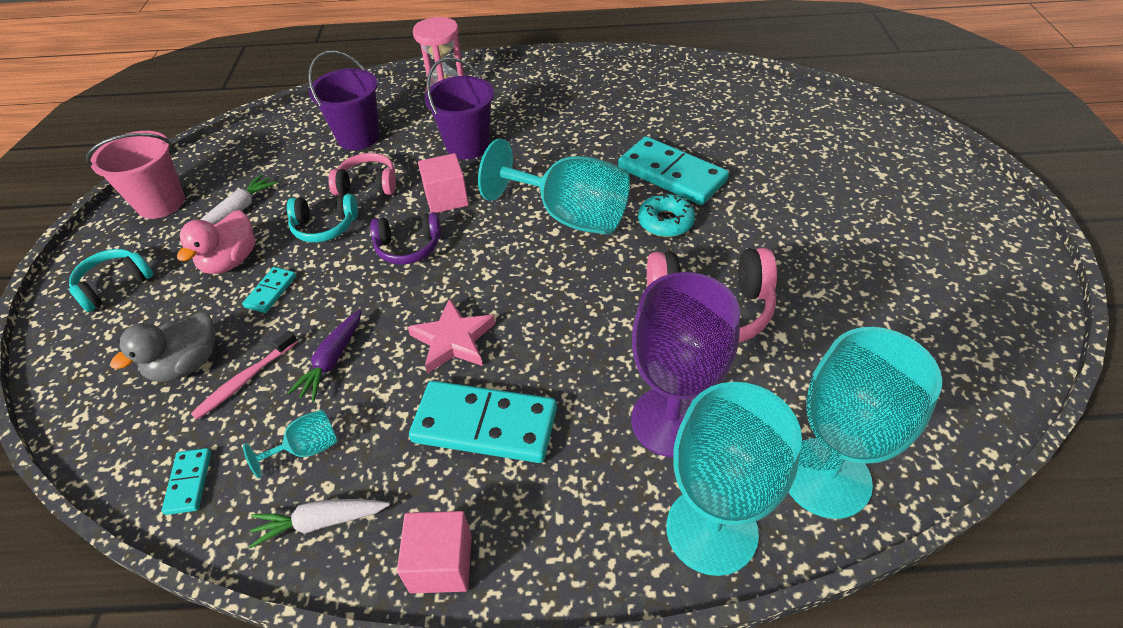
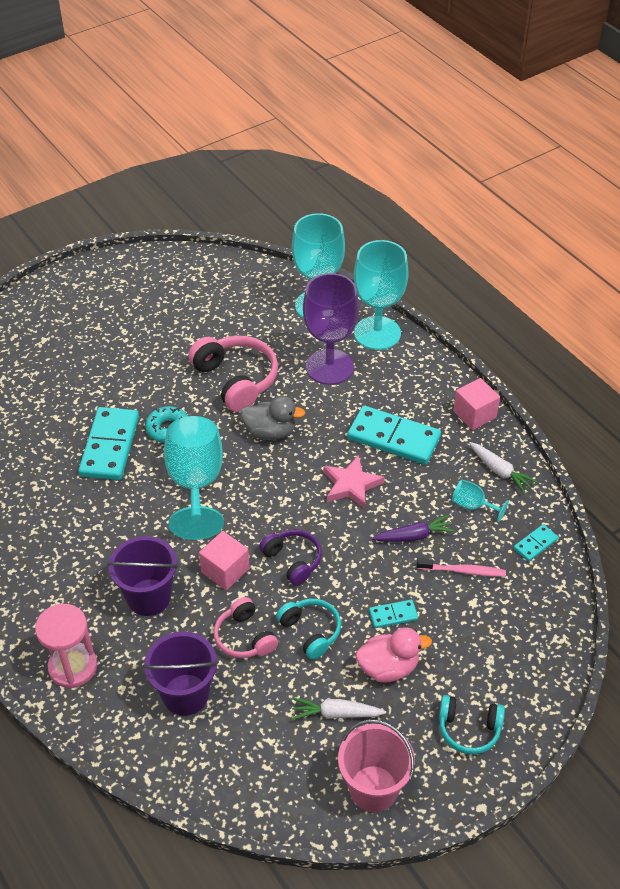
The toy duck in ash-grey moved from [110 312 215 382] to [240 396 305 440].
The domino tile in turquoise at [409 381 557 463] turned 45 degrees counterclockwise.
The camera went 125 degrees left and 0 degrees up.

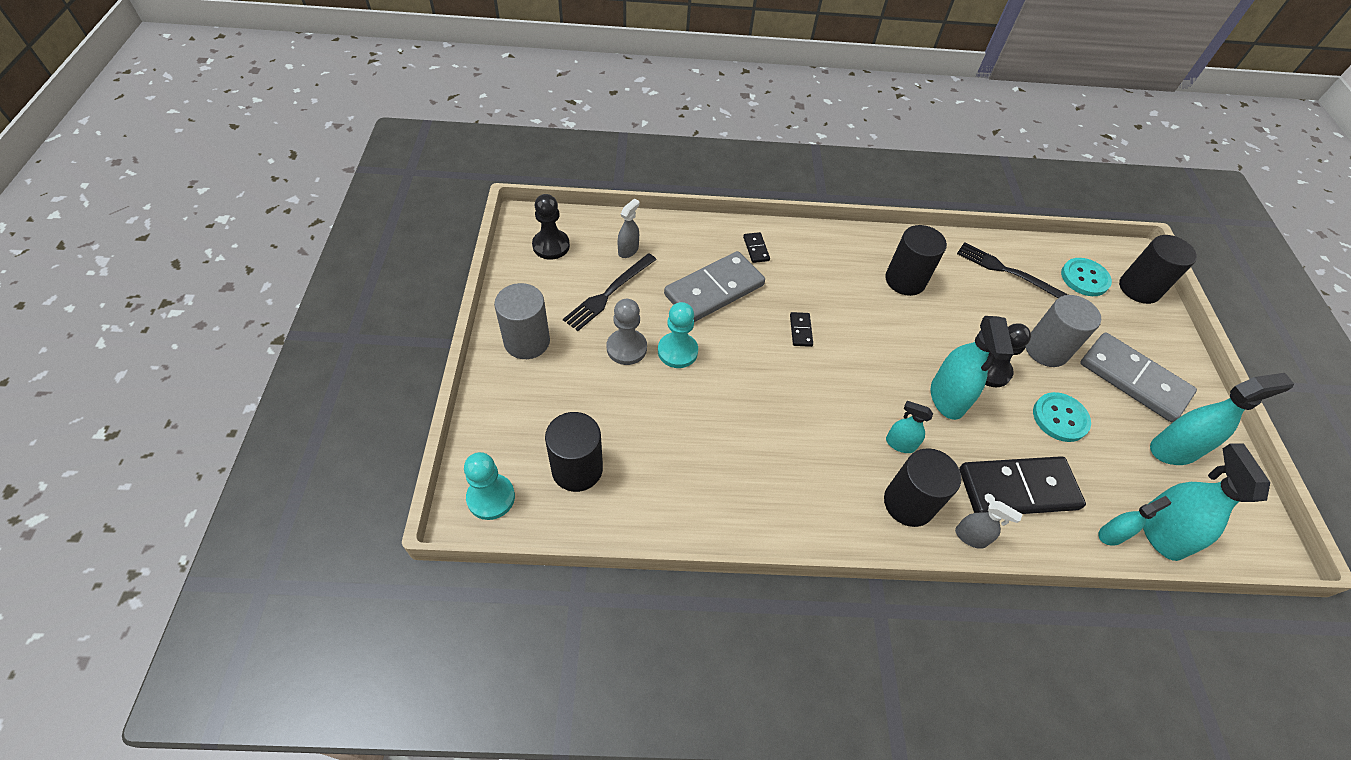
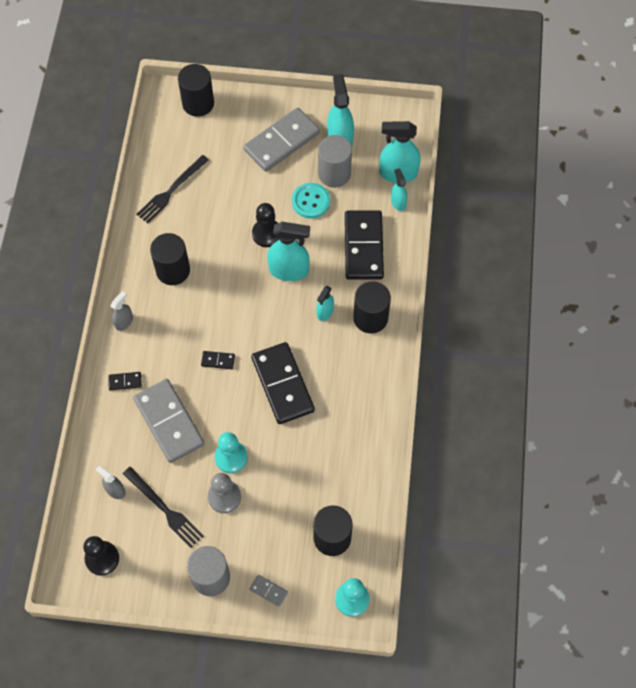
The shirt button in turquoise at [1061 258 1112 296] disappeared.
The domino tile in ash-grey at [250 575 288 607] appeared.
The domino tile in jet-black at [251 342 315 424] appeared.
The sprayer in ash-grey moved from [955 501 1022 549] to [110 291 133 331].
The solid cylinder in ash-grey moved from [1025 295 1101 367] to [318 135 352 188].
The camera went 80 degrees left and 10 degrees up.

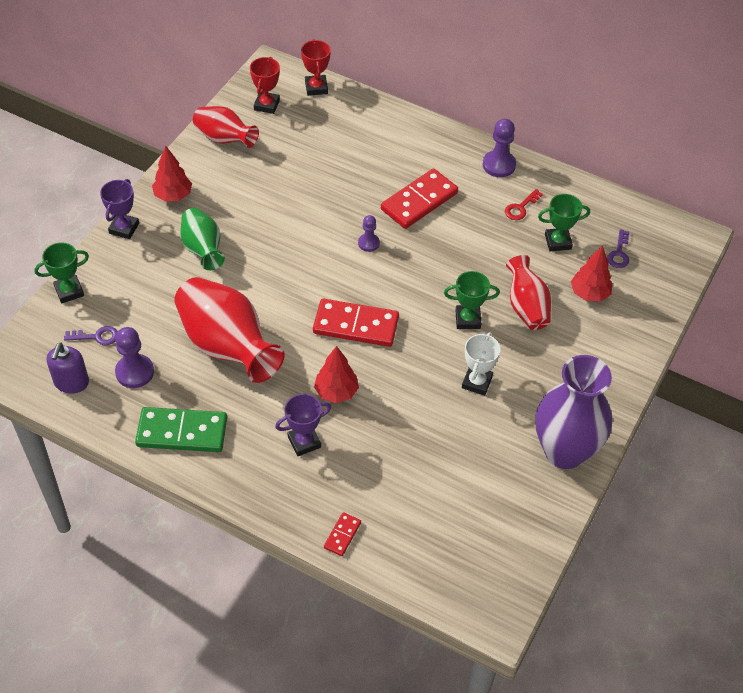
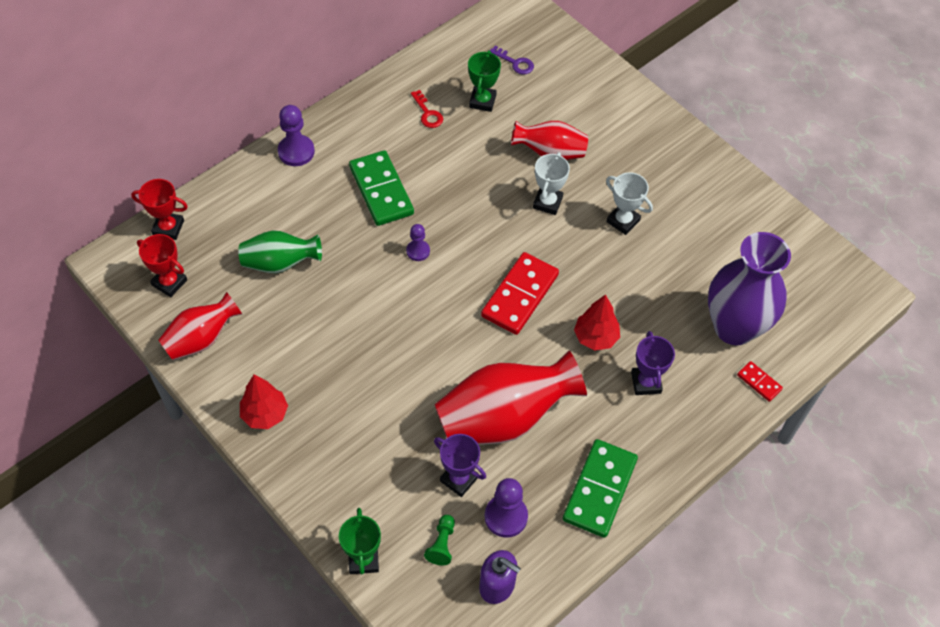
The fir tree in crimson at [571 246 613 302] disappeared.
The award cup in purple moved from [100 179 139 239] to [434 434 486 497].
The flower vase in green moved from [180 208 225 270] to [238 230 322 273].
The game pawn in purple moved from [483 119 516 177] to [278 105 315 166].
The flower vase in purple moved from [535 355 612 469] to [708 232 791 345].
The latchkey in purple at [64 326 118 345] was replaced by the game pawn in green at [424 515 455 565].
The domino tile in crimson at [381 169 458 229] became the domino tile in green at [349 150 414 226].
The award cup in green at [444 271 500 329] became the award cup in snow-white at [533 152 570 215].
The camera went 70 degrees left and 5 degrees up.

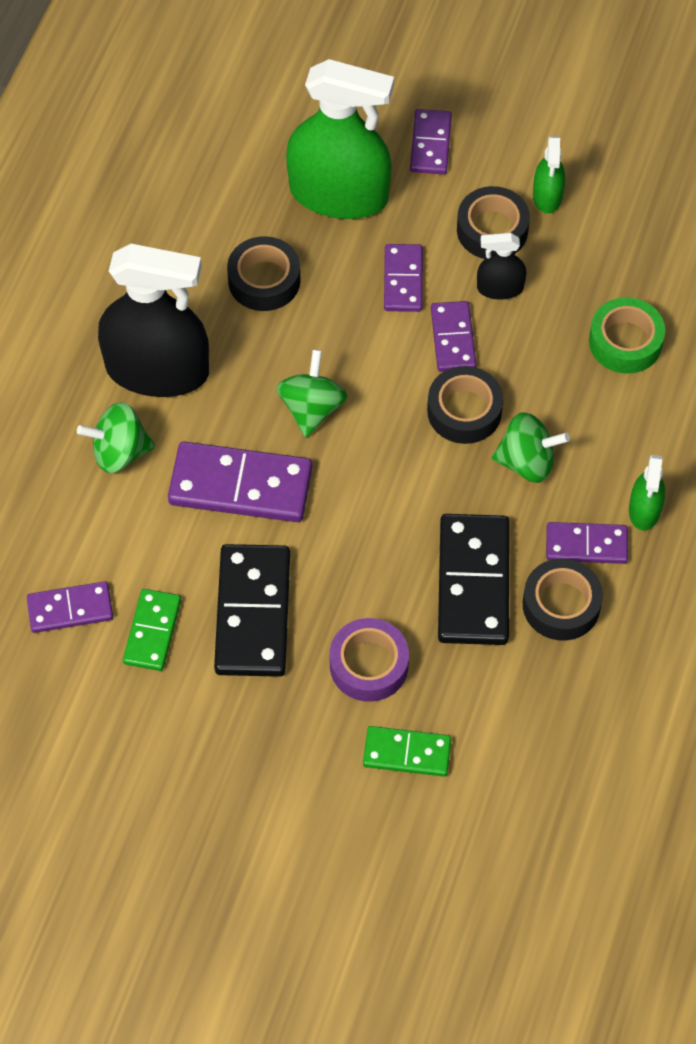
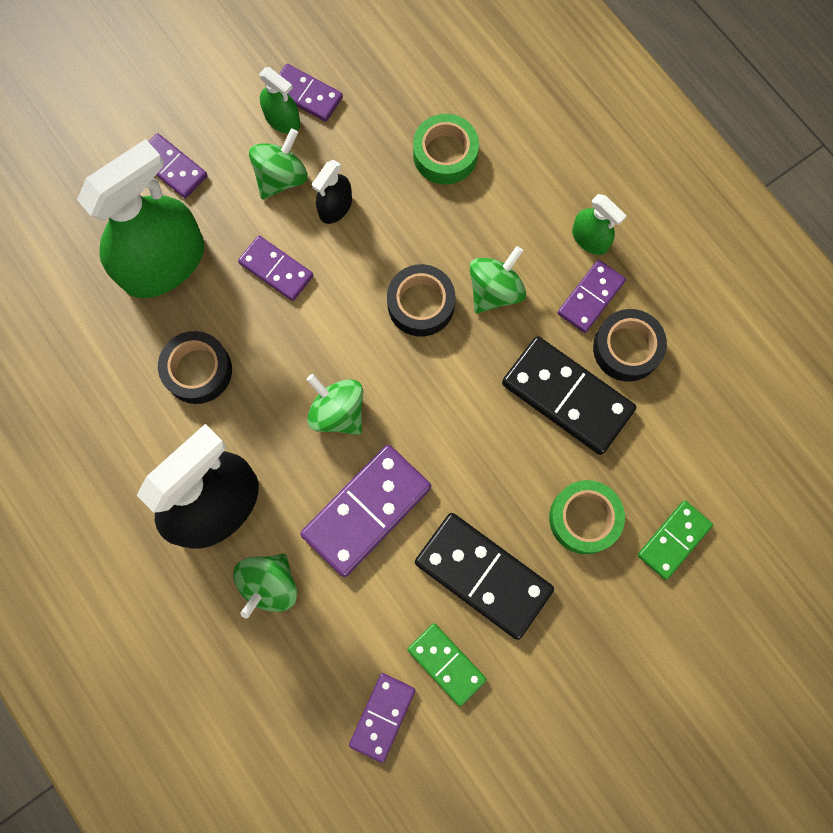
The domino tile in purple moved from [431 301 476 372] to [279 64 343 122].
The roll of tape in jet-black at [457 186 530 259] was replaced by the whirligig in green at [249 129 308 199].
The roll of tape in purple at [330 618 409 702] became the roll of tape in green at [549 480 625 554].
The camera went 55 degrees left and 15 degrees up.

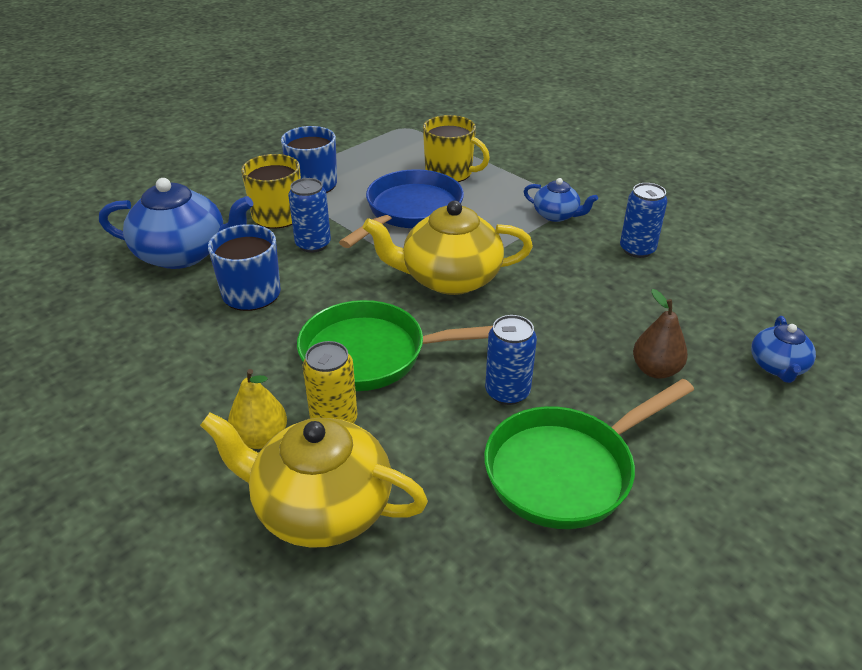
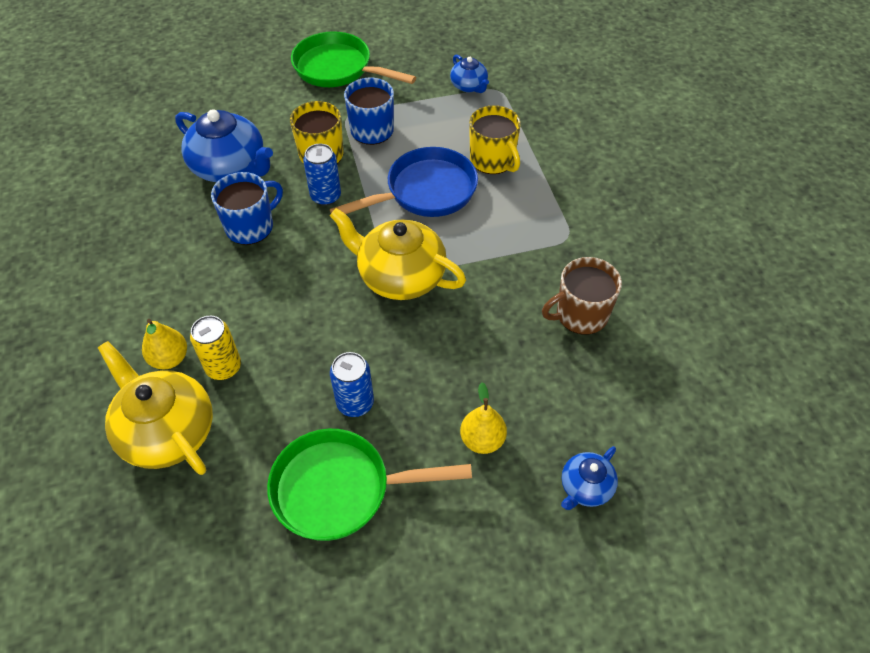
The frying pan in green moved from [297 300 493 391] to [291 31 416 87].
The china teapot in royal blue moved from [524 178 598 222] to [450 54 489 93].
The can in royal blue at [620 183 668 258] was replaced by the mug in russet at [542 257 622 334].
The pear in russet at [633 289 688 379] became the pear in golden at [460 382 507 454].
The camera went 30 degrees right and 15 degrees up.

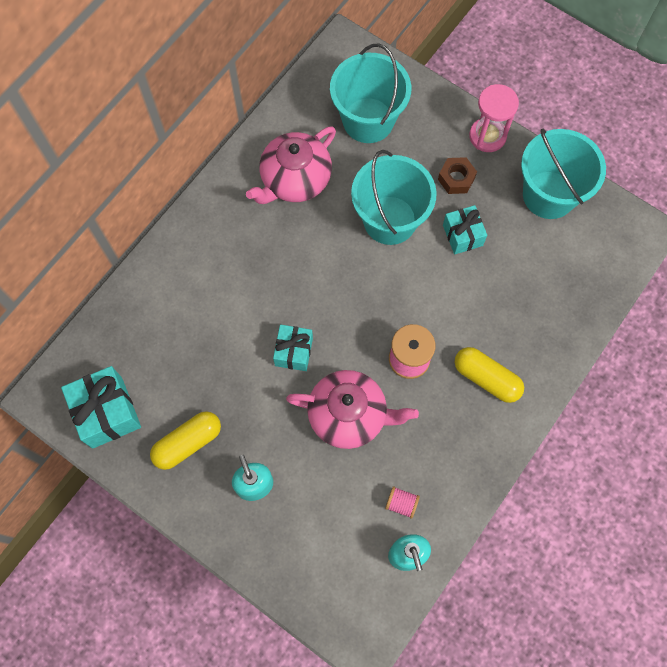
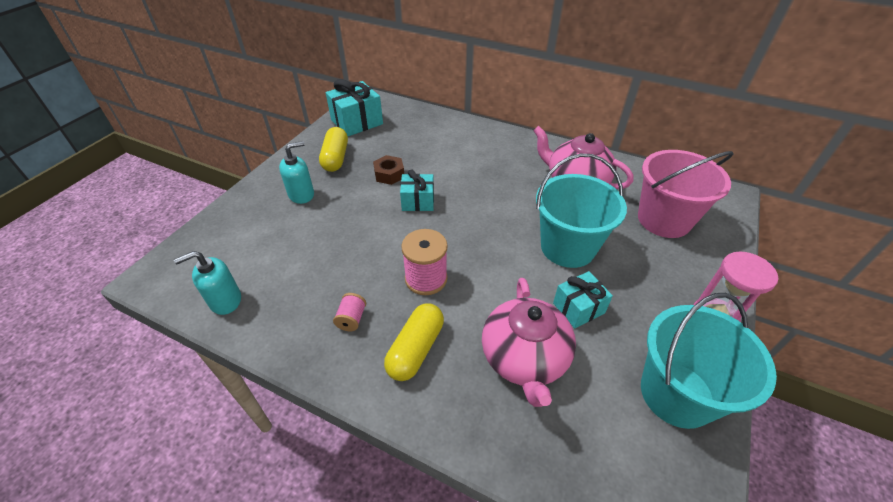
The china teapot in rosy moved from [286 370 419 449] to [482 278 576 407].
The spool in rosy moved from [385 486 420 519] to [333 293 366 331].
The hex nut in russet moved from [438 157 477 194] to [373 155 404 185].
The sand bucket in turquoise at [330 43 411 143] became the sand bucket in rosy at [638 150 734 238].
The capsule in golden at [150 411 221 470] turned 45 degrees clockwise.
The camera went 80 degrees right and 25 degrees down.

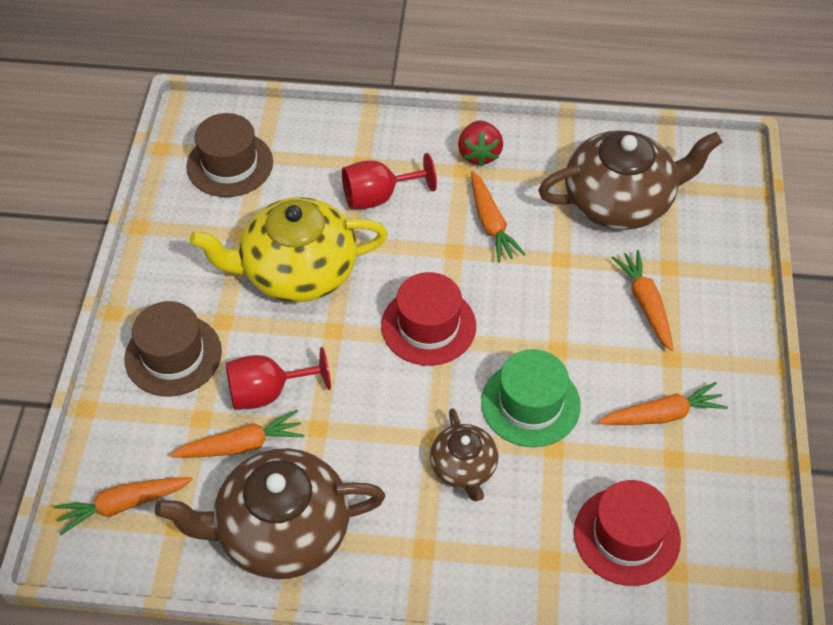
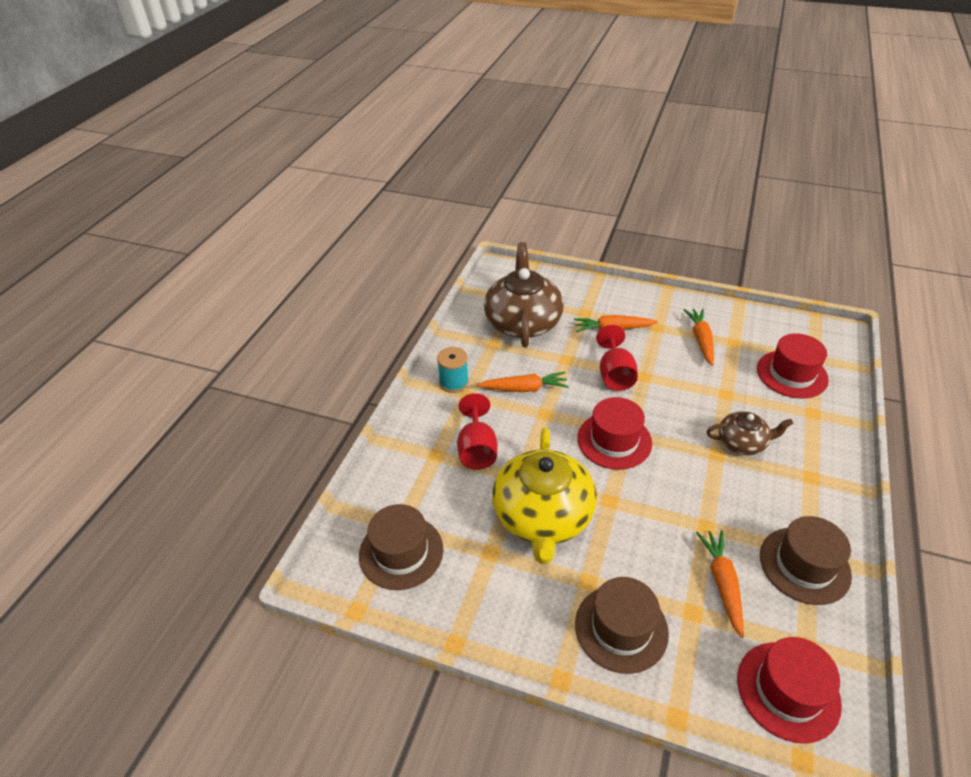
The top hat in green at [481 349 581 447] disappeared.
The wine glass in crimson moved from [226 347 331 410] to [596 325 638 391].
The toy carrot in orange at [53 477 193 535] was replaced by the top hat in crimson at [737 637 842 743].
The china teapot in russet at [155 448 385 579] was replaced by the top hat in russet at [760 516 852 605].
The toy strawberry in crimson at [458 120 503 167] was replaced by the spool in turquoise at [437 347 469 393].
The camera went 75 degrees left and 10 degrees down.

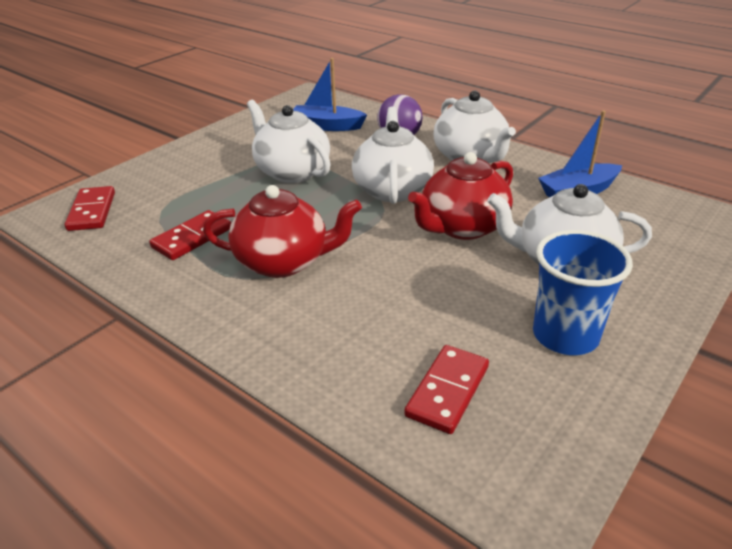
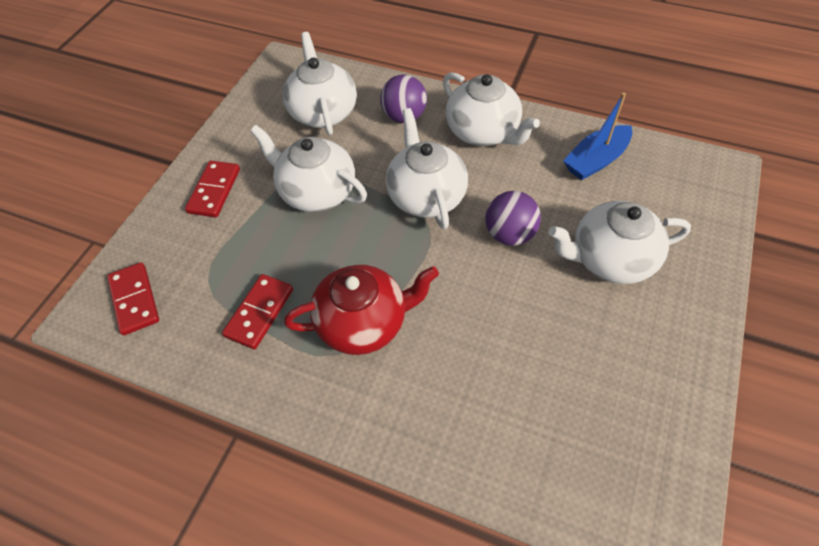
The beaker in royal blue at [533 230 633 355] disappeared.
The domino tile in crimson moved from [404 345 489 434] to [185 161 240 218].
The boat in royal blue at [293 58 367 131] was replaced by the china teapot in snow-white at [283 32 357 135].
The china teapot in crimson at [408 152 513 240] was replaced by the ball in purple at [485 191 541 245].
The camera went 15 degrees left and 20 degrees up.

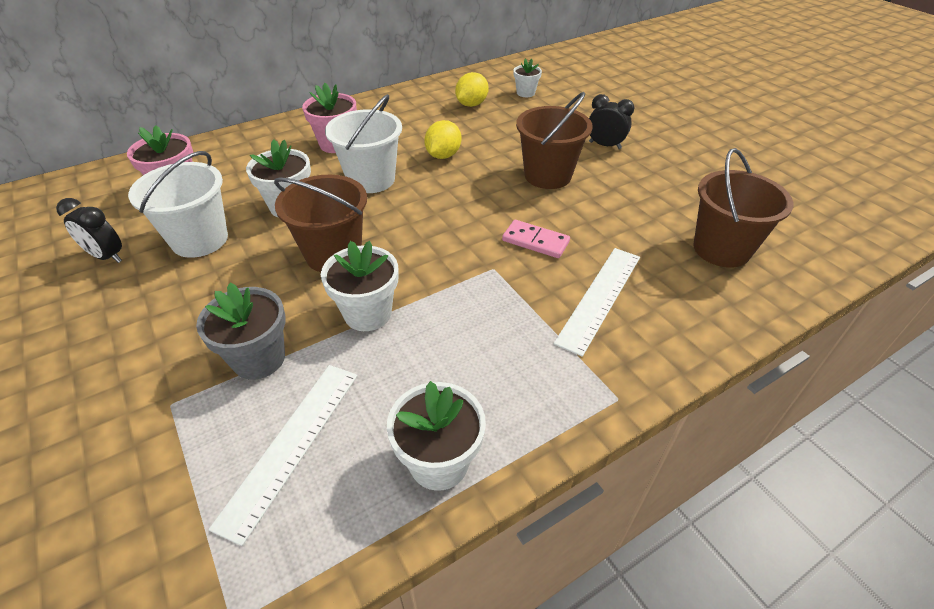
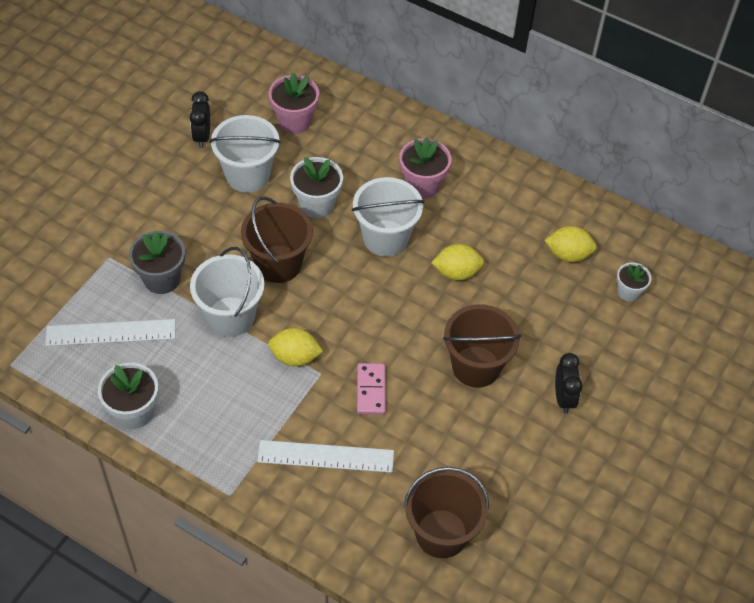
The citrus fruit in golden at [268 328 323 367] appeared.
The flower pot in snow-white at [321 241 398 331] was replaced by the sand bucket in snow-white at [190 247 264 337].
The camera went 60 degrees right and 10 degrees up.

